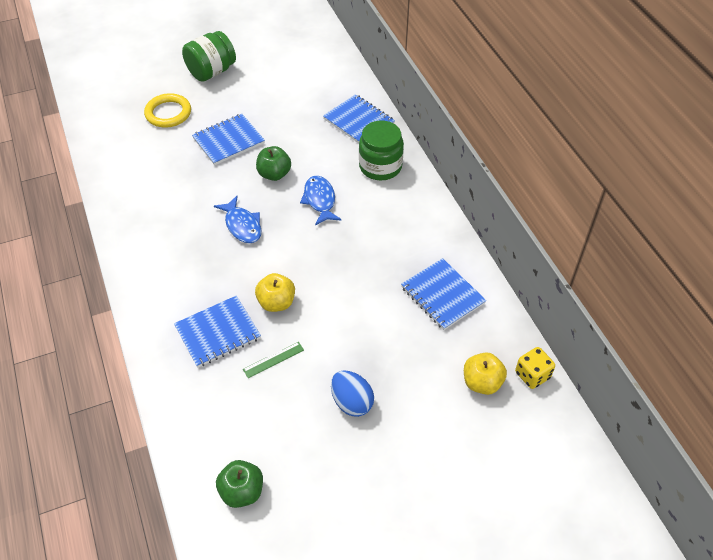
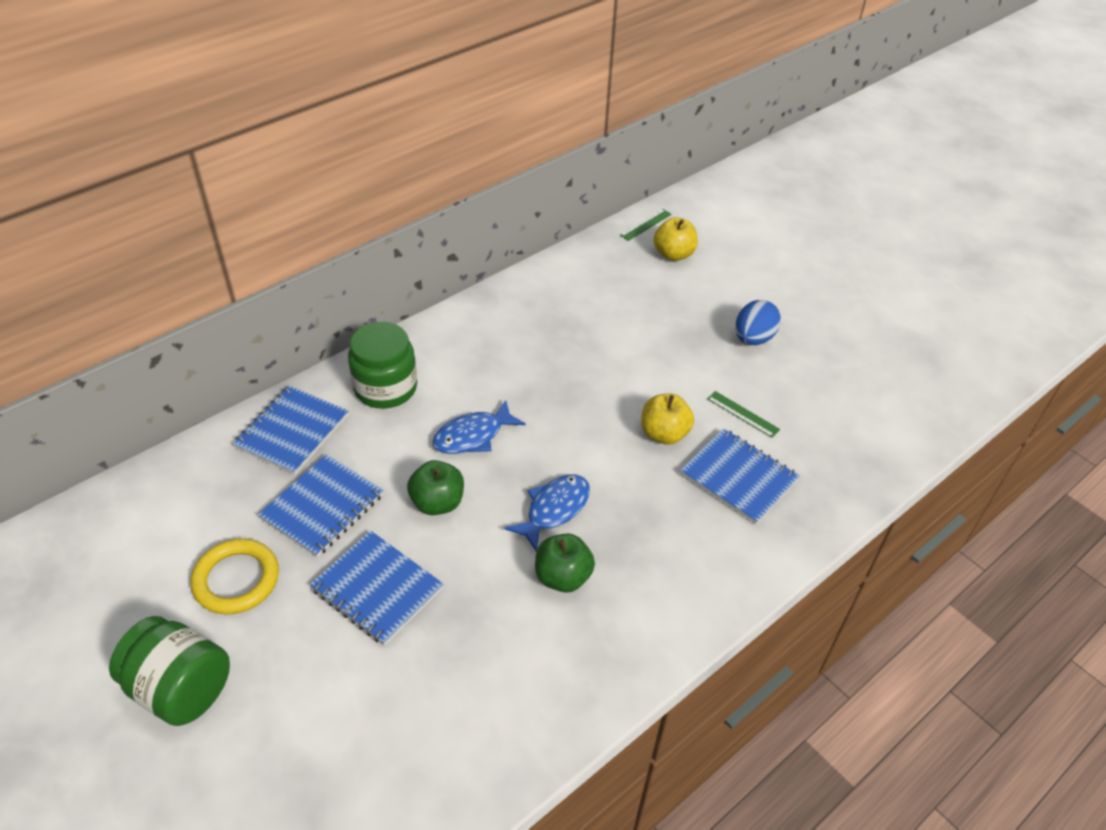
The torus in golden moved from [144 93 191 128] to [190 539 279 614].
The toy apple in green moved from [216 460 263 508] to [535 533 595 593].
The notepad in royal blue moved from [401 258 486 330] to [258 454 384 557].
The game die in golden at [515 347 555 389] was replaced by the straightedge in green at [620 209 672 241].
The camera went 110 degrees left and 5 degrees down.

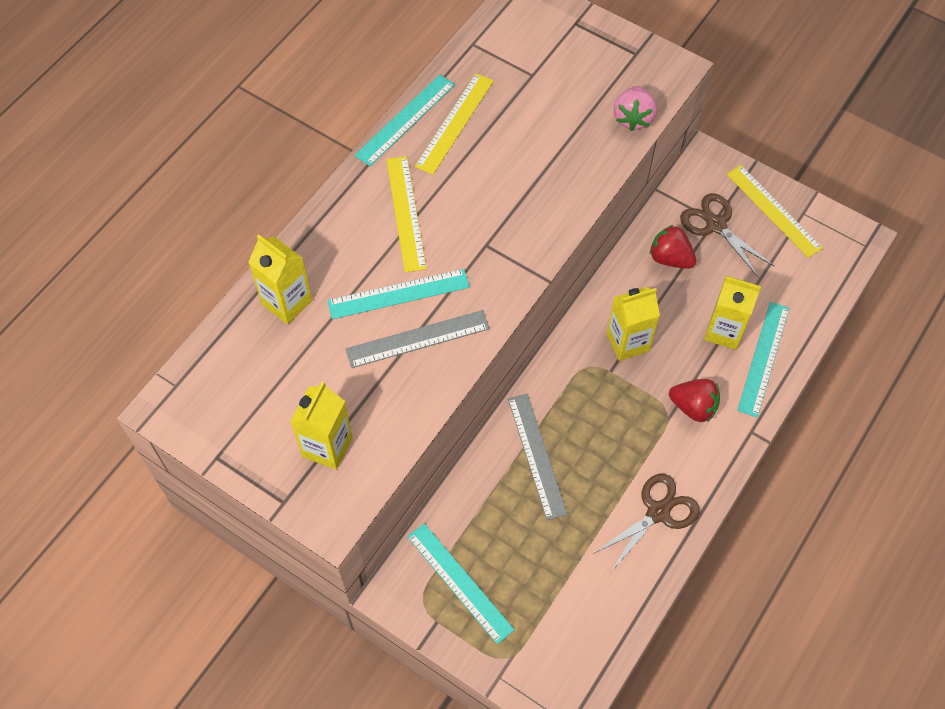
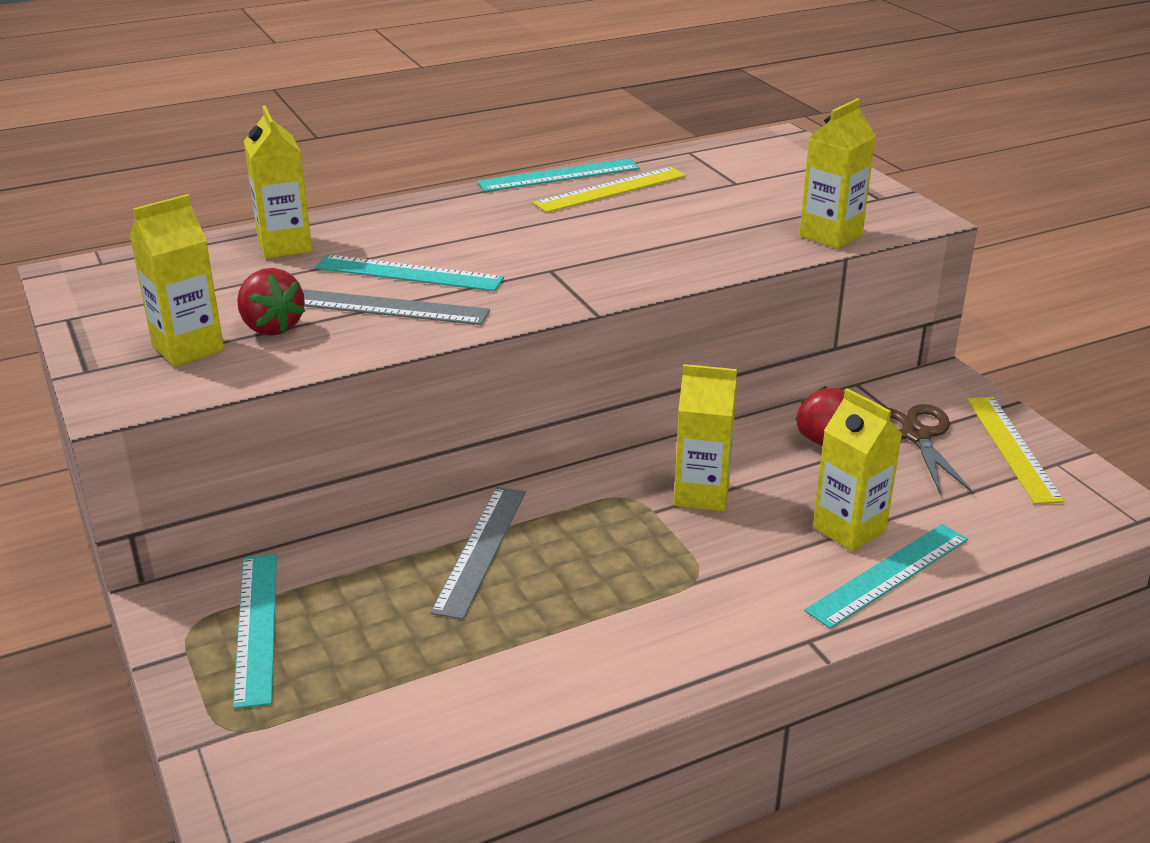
The straightedge in golden at [386 156 427 272] disappeared.
The scissors in russet at [593 474 700 572] disappeared.
The toy strawberry in crimson moved from [669 379 720 422] to [237 268 305 336].
The toy strawberry in rosy at [613 86 657 131] was replaced by the carton in golden at [799 98 876 249].
The camera went 30 degrees right and 30 degrees down.

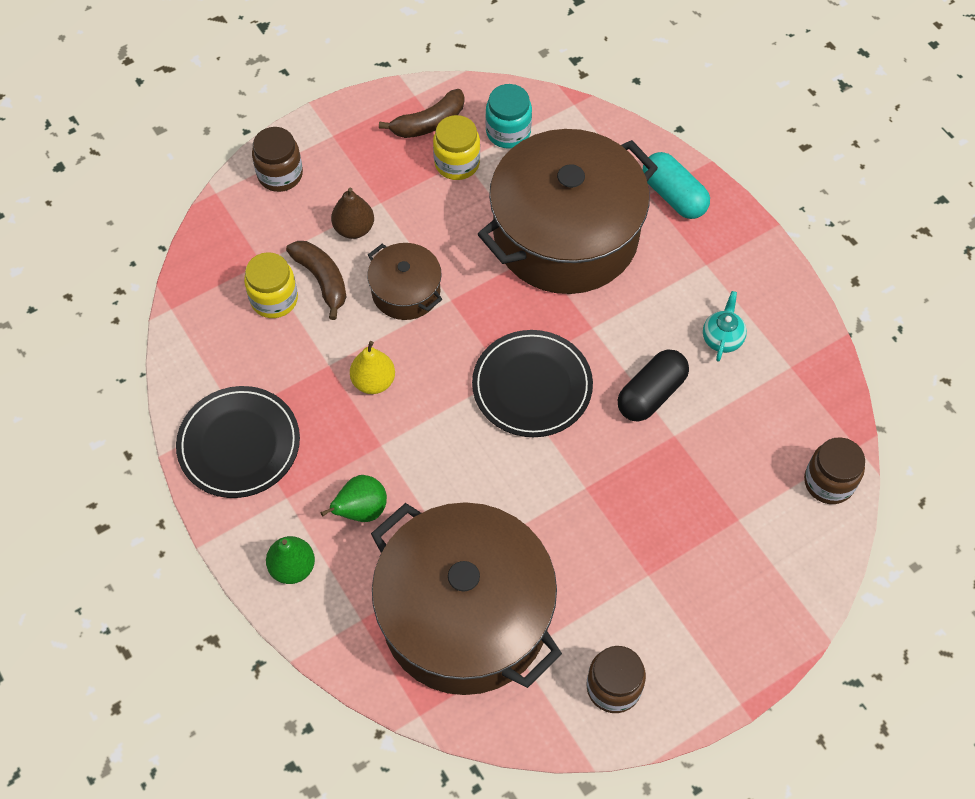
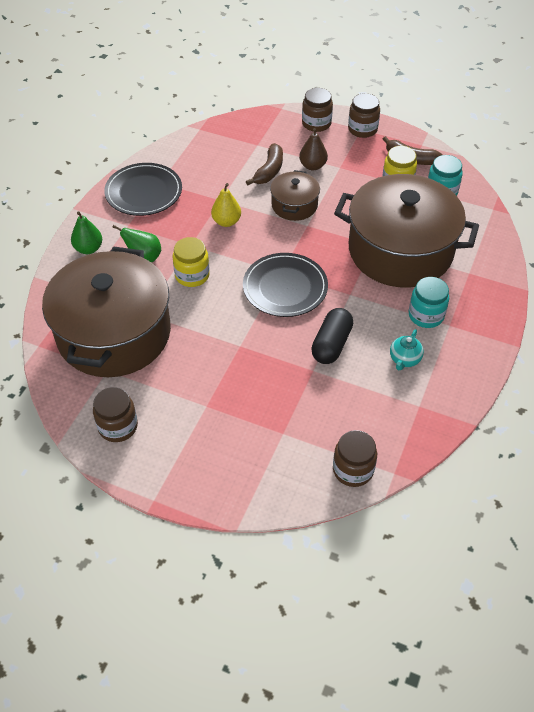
The capsule in turquoise at [643 152 710 219] disappeared.
The preserve jar in russet at [348 93 380 138] appeared.
The preserve jar in turquoise at [408 277 449 328] appeared.
The preserve jar in golden moved from [244 252 298 318] to [172 237 210 287].
The capsule in jet-black at [618 349 689 422] turned 75 degrees counterclockwise.
The china teapot in turquoise at [703 291 747 362] turned 135 degrees clockwise.
The camera went 55 degrees right and 10 degrees down.

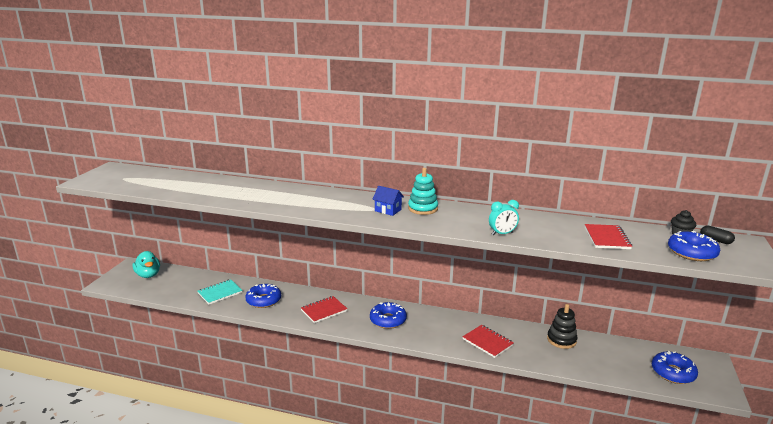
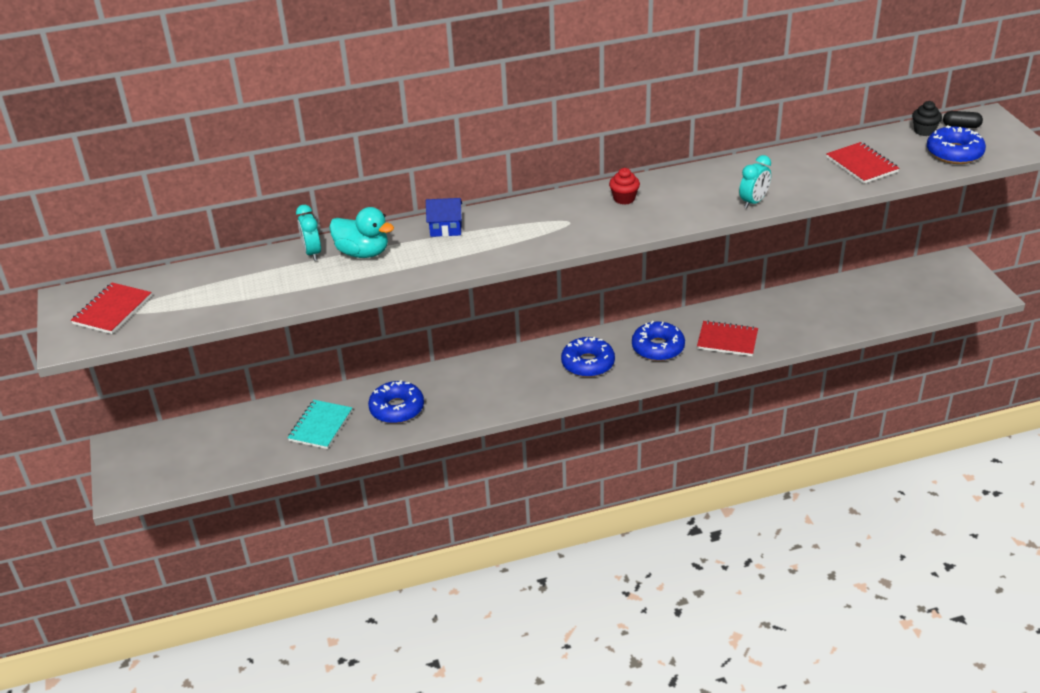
The ring stacker in jet-black at [547 304 578 349] disappeared.
The bedside clock in turquoise at [296 205 321 261] appeared.
The toy duck in turquoise moved from [133 251 160 278] to [329 207 394 258].
The notepad in crimson moved from [301 296 347 323] to [71 283 152 334].
The house in royal blue moved from [372 186 404 216] to [426 198 462 237].
The donut in royal blue moved from [652 351 698 384] to [632 321 685 361].
The ring stacker in turquoise at [408 168 438 215] was replaced by the cupcake in crimson at [609 168 640 205].
The camera went 30 degrees left and 15 degrees up.

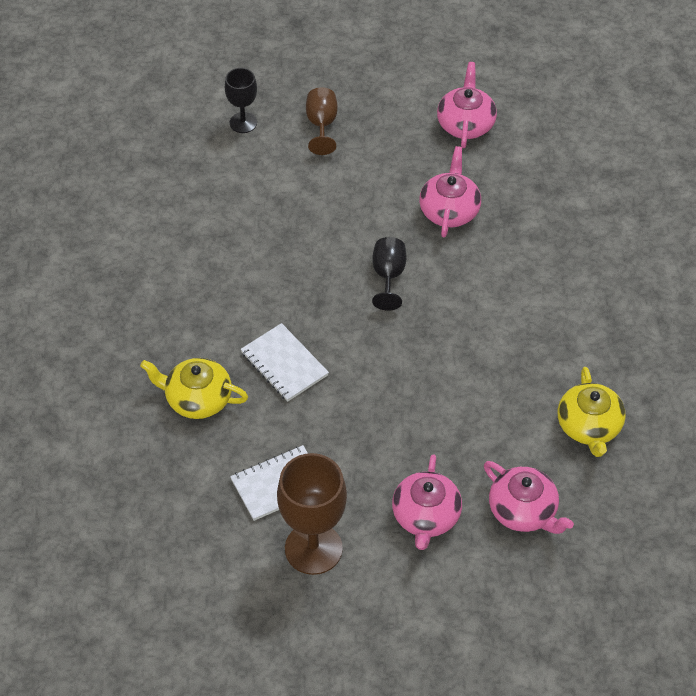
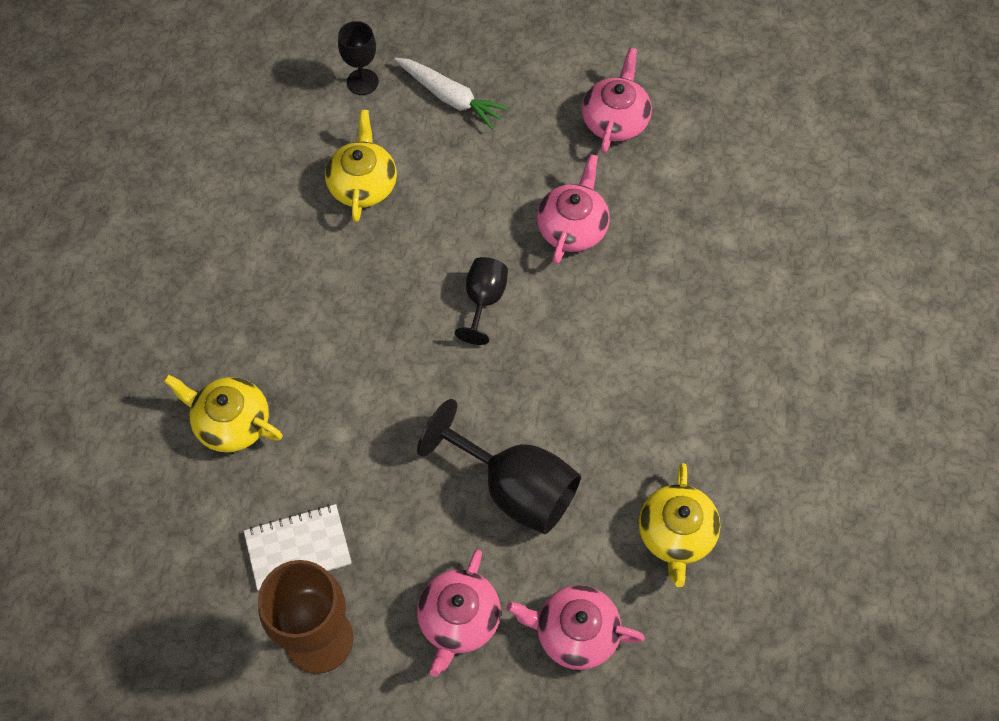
The notepad in snow-white at [241 323 329 402] disappeared.
The china teapot in golden at [325 110 397 222] appeared.
The wine glass in jet-black at [417 399 581 534] appeared.
The wine glass in russet at [306 87 338 155] was replaced by the toy carrot in snow-white at [394 57 509 129].
The china teapot in rosy at [484 461 574 534] turned 135 degrees clockwise.
The camera went 10 degrees right and 10 degrees up.

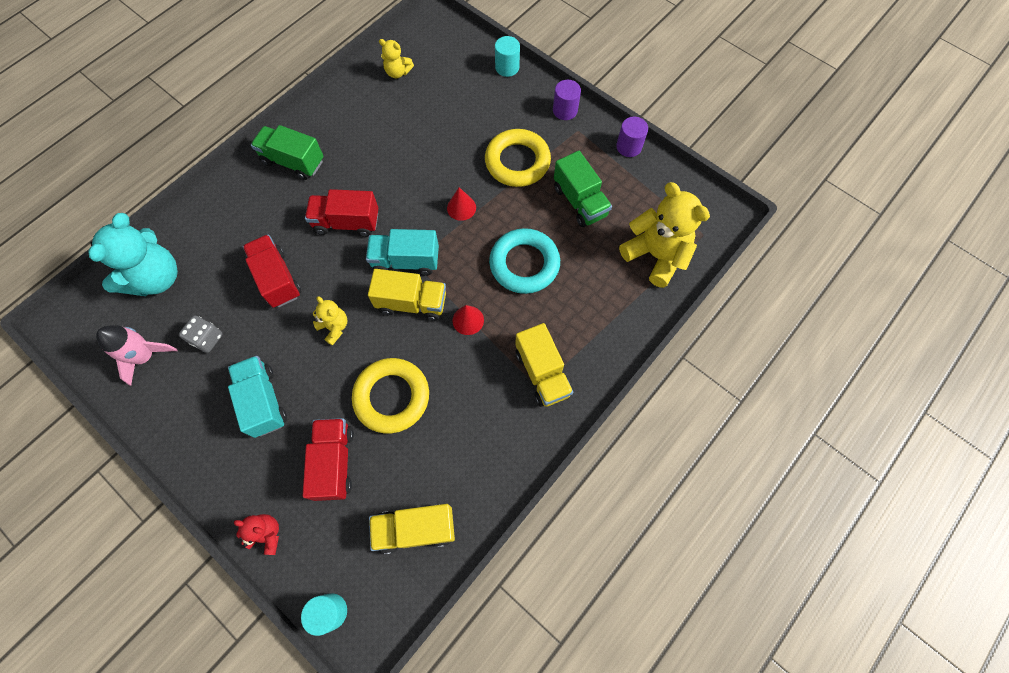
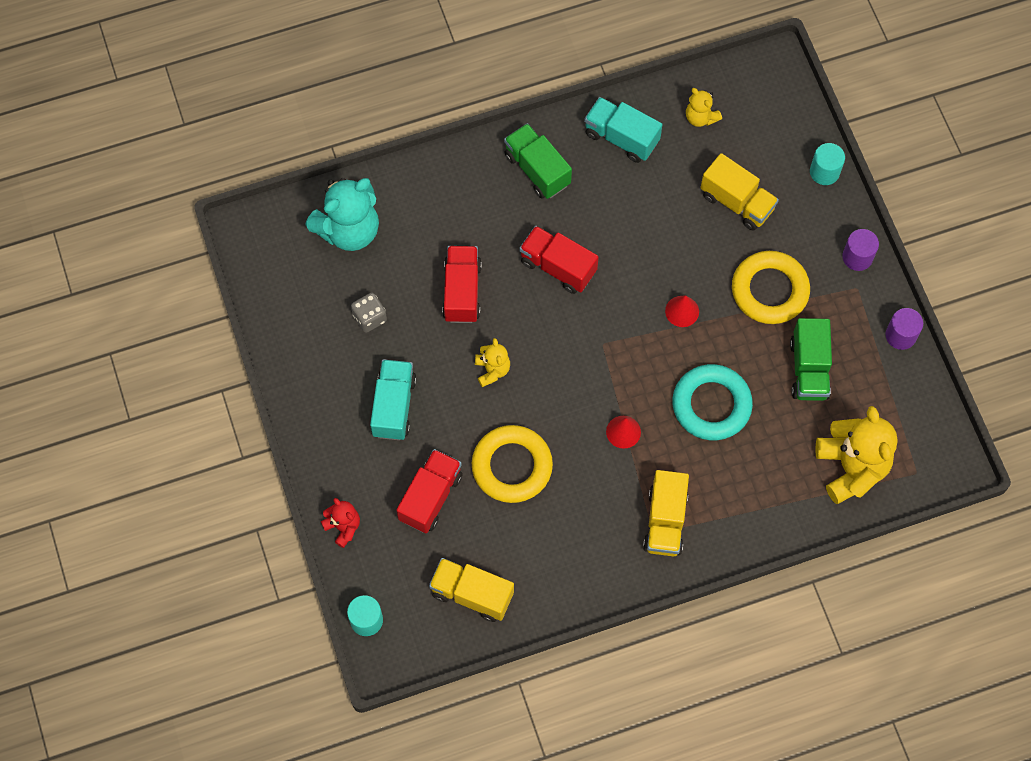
The toy rocket in rosy at [96 325 177 386] disappeared.
The lorry in turquoise moved from [366 229 439 275] to [584 97 662 163].
The lorry in golden moved from [368 269 446 321] to [700 153 779 231].
The camera went 30 degrees right and 0 degrees up.

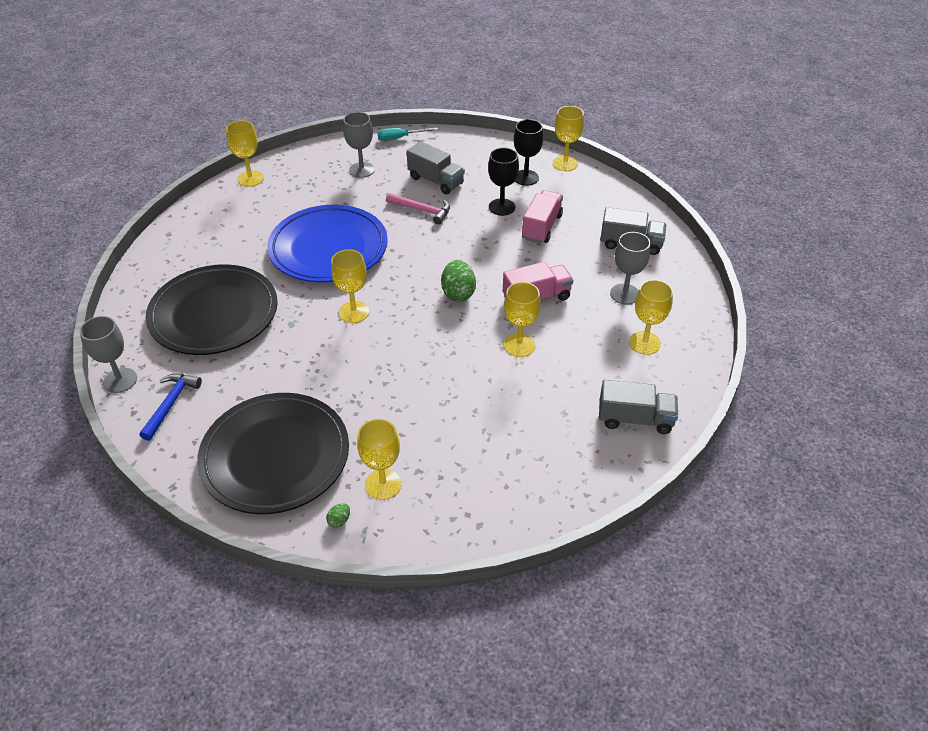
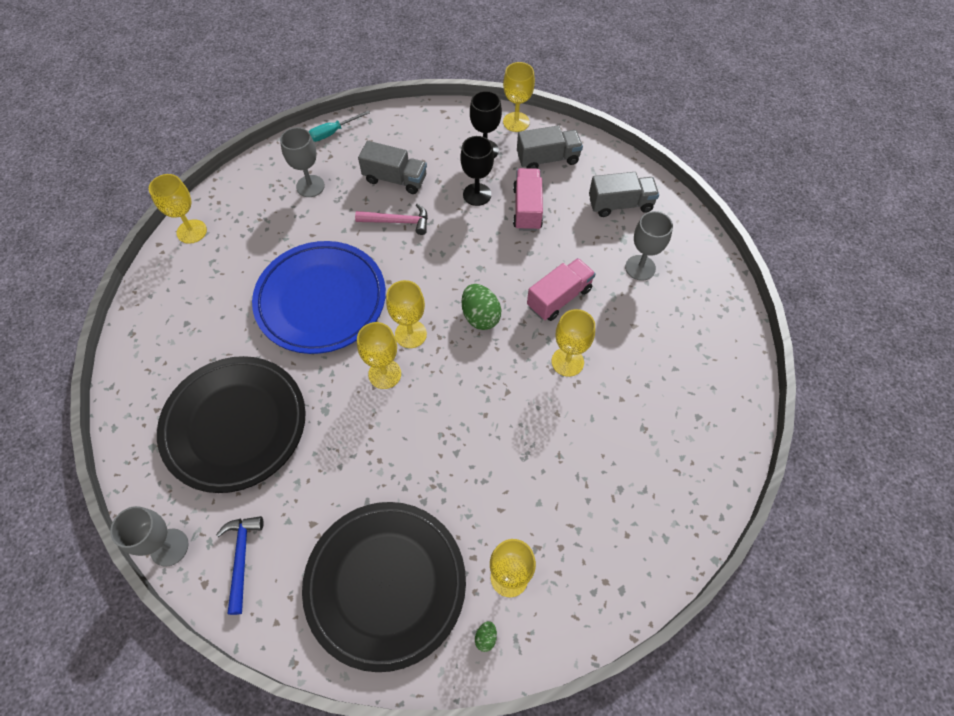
The lorry in ash-grey moved from [599 380 678 434] to [517 125 583 169].
The wine glass in golden moved from [629 280 673 355] to [386 280 427 348].
The camera went 20 degrees left and 15 degrees up.

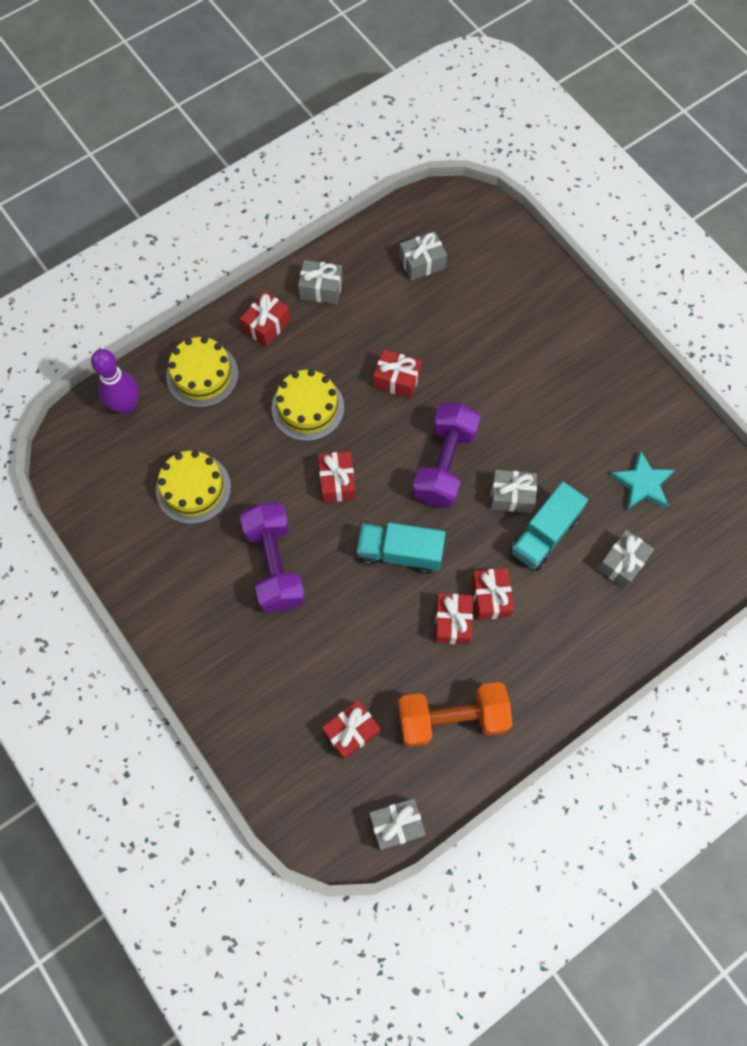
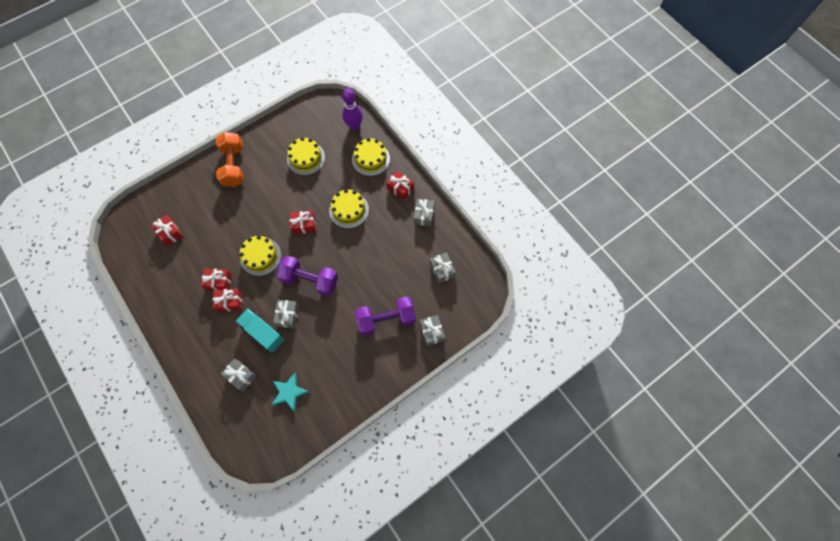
The gift in crimson at [373 350 422 399] disappeared.
The free weight in purple moved from [240 503 305 613] to [355 296 416 335].
The gift in ash-grey moved from [369 798 426 850] to [420 315 445 346].
The free weight in orange moved from [398 682 513 747] to [216 132 244 187].
The lorry in turquoise at [357 522 446 574] was replaced by the gateau in golden at [240 235 281 276].
The camera went 90 degrees right and 0 degrees up.

